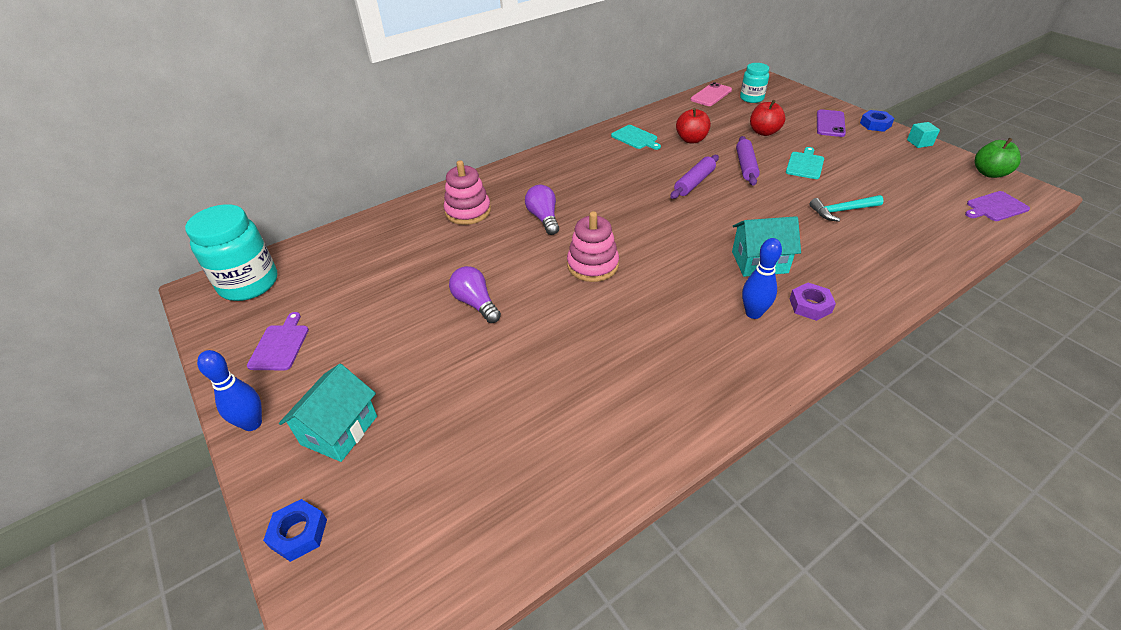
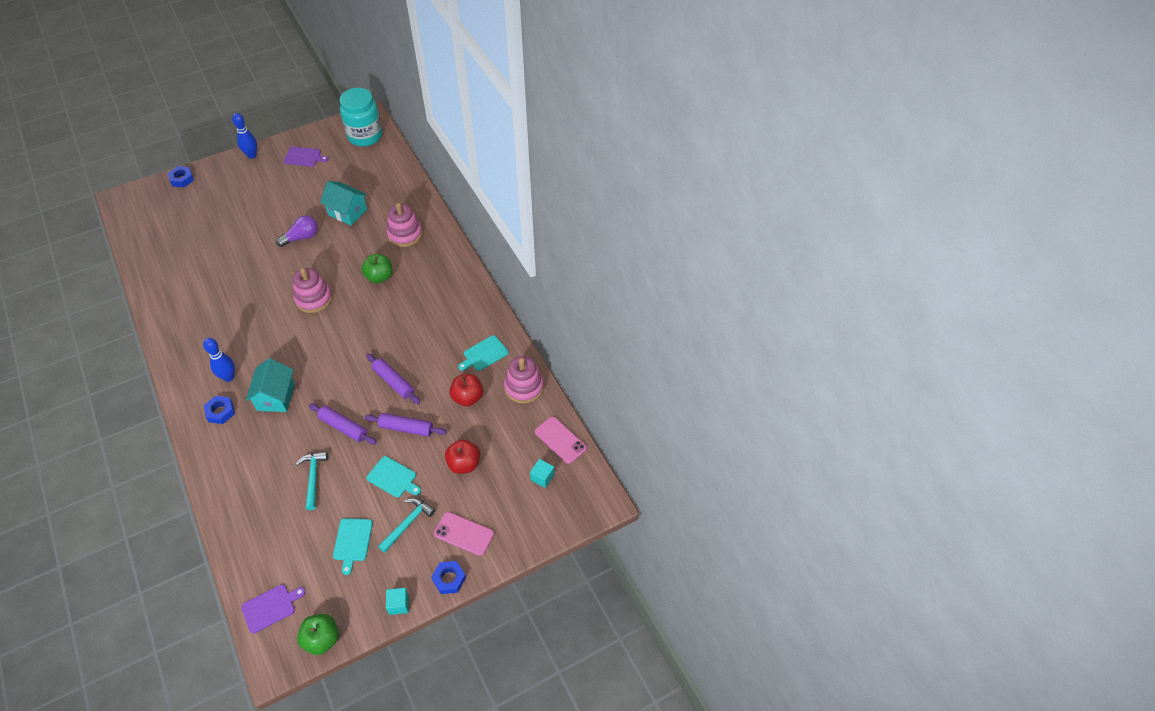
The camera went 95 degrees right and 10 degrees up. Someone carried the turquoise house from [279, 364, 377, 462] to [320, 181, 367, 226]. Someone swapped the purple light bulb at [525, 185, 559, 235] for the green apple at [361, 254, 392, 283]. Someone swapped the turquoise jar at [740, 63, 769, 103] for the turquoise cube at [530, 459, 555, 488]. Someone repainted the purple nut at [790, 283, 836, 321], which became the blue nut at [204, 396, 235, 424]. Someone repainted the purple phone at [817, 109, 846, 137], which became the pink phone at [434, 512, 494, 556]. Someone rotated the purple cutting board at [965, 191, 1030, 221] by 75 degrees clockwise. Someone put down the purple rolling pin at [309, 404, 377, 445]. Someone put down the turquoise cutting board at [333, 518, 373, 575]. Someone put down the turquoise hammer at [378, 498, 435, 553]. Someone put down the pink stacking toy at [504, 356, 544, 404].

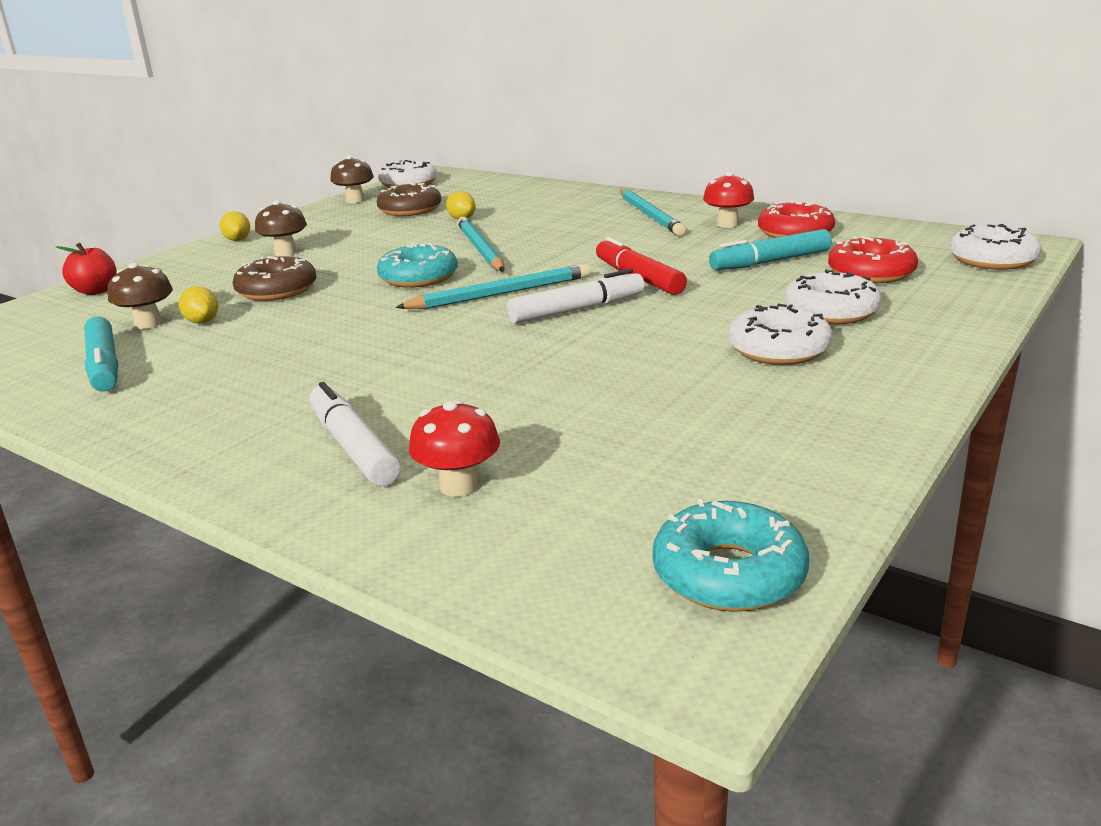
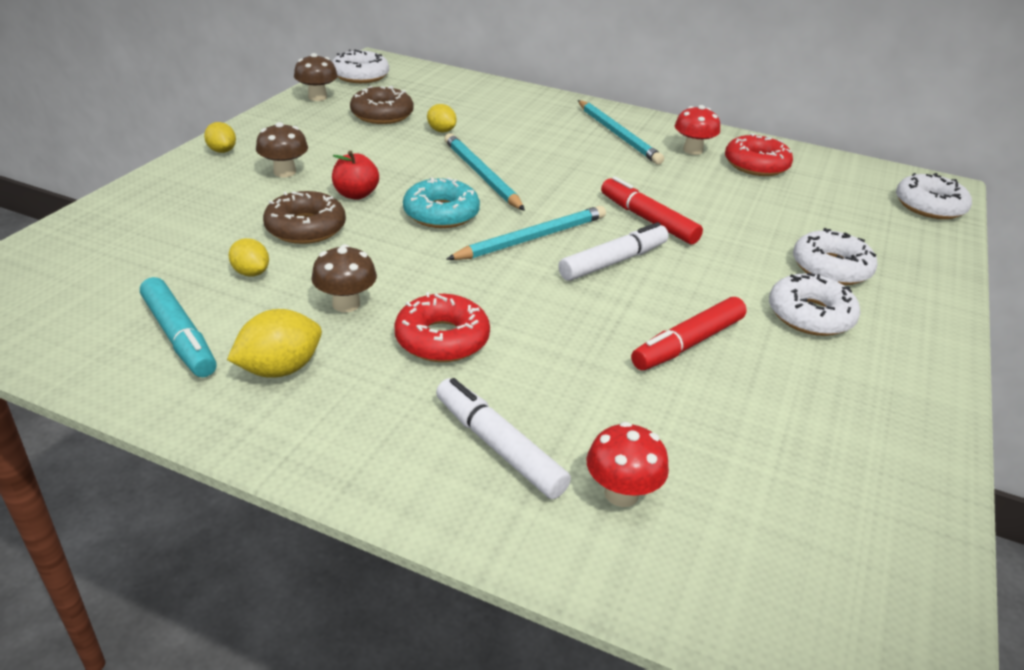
The camera went 15 degrees left and 10 degrees up. Someone carried the red apple from [56, 243, 117, 295] to [332, 151, 379, 200]. Someone carried the brown mushroom from [108, 263, 173, 329] to [311, 244, 377, 312]. Someone took away the turquoise donut at [652, 499, 809, 612]. Someone took away the turquoise marker at [709, 229, 832, 270]. Someone carried the red donut from [828, 236, 918, 283] to [394, 292, 490, 362]. Someone put down the yellow lemon at [227, 309, 322, 378]. Someone put down the red marker at [631, 297, 747, 370].

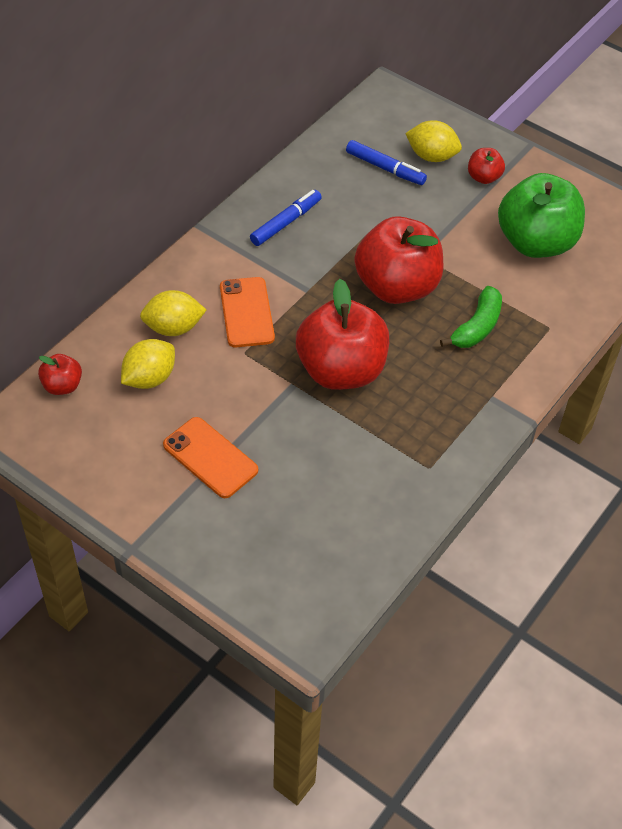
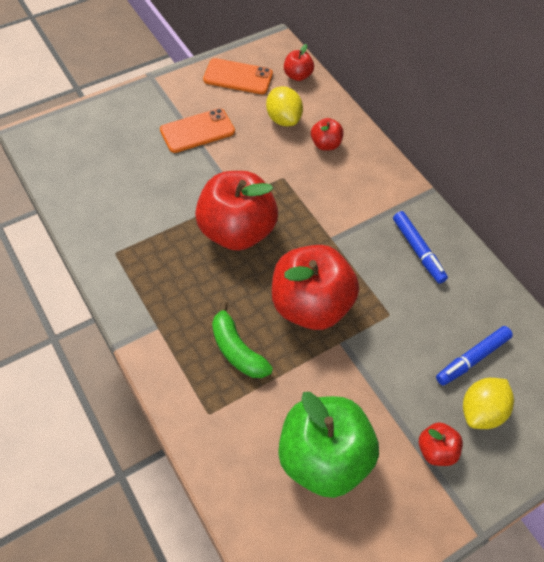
The camera went 110 degrees right and 5 degrees up. Someone swapped the yellow lemon at [140, 290, 206, 336] for the red apple at [311, 118, 344, 151]. Someone carried the orange phone from [220, 277, 275, 347] to [203, 58, 273, 94].

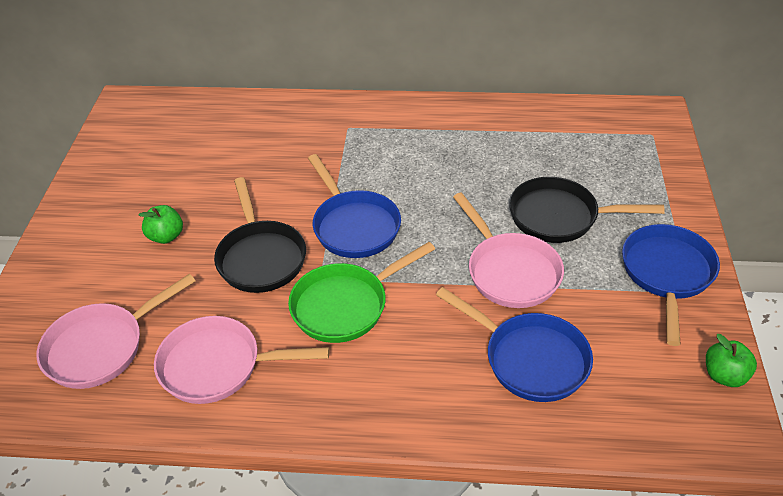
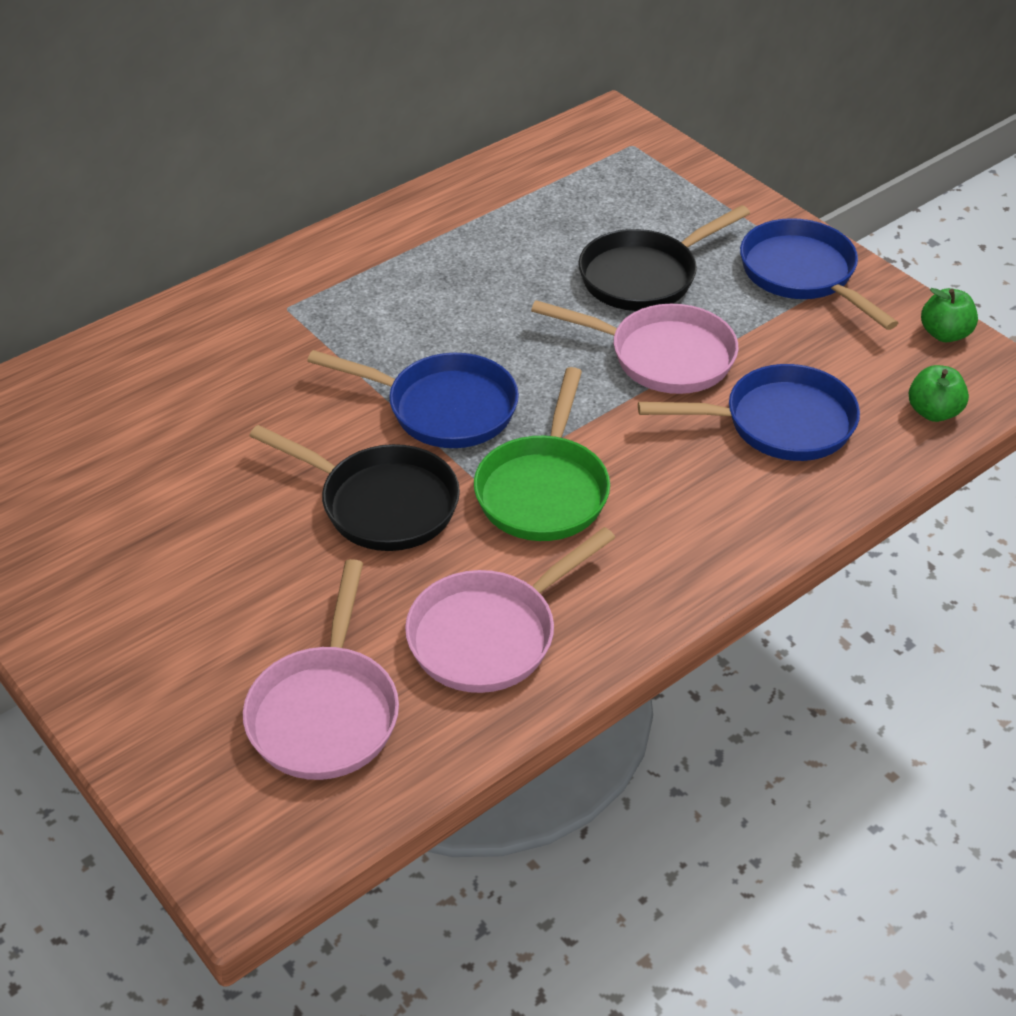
The camera went 45 degrees left and 0 degrees up. Someone carried the green apple from [139, 205, 183, 244] to [909, 365, 969, 422].

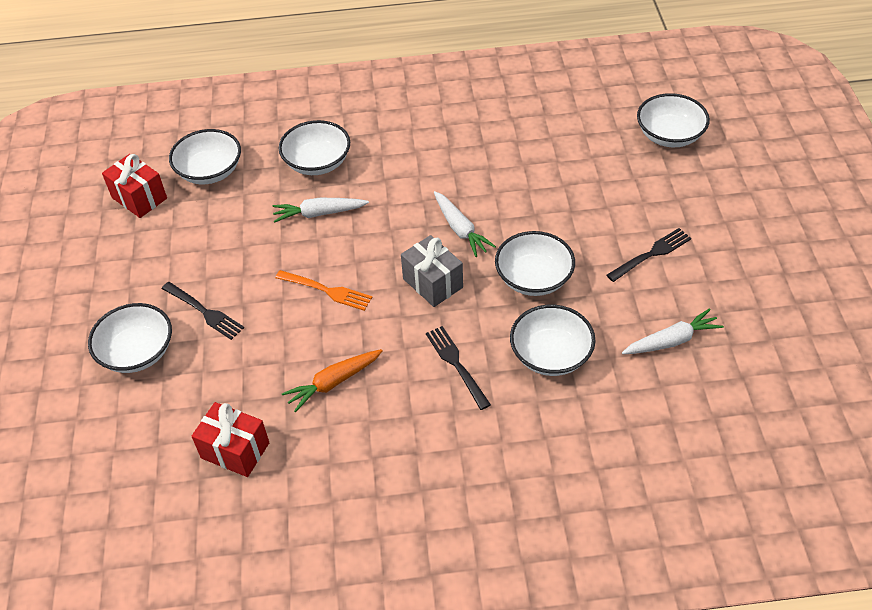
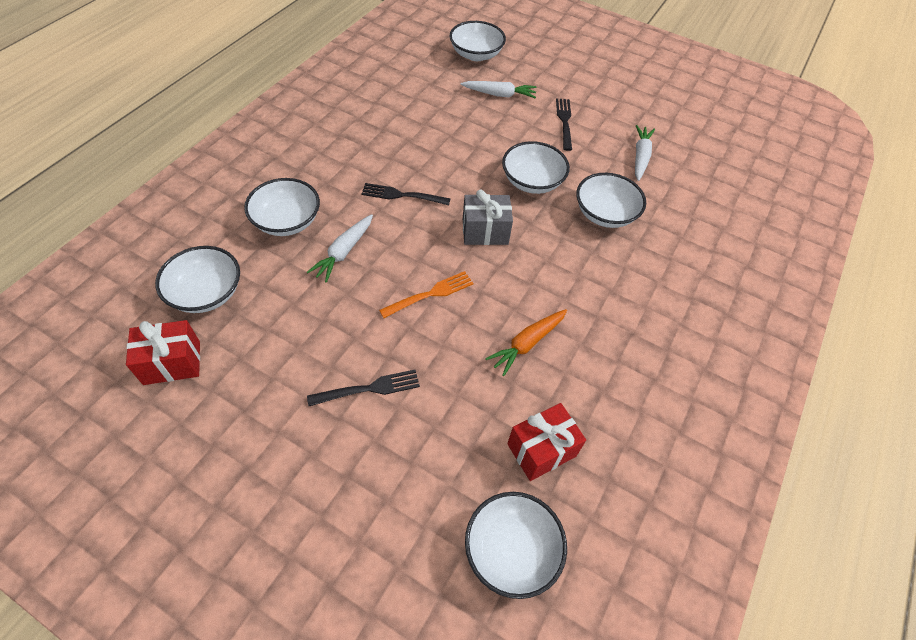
The camera went 60 degrees left and 5 degrees up. Someone carried the white bowl from [88, 303, 172, 373] to [465, 492, 567, 599]. Someone rotated the orange carrot at [282, 349, 383, 412] by 45 degrees clockwise. Someone carried the black fork from [426, 326, 491, 410] to [361, 183, 451, 205]. Someone carried the white carrot from [434, 191, 496, 257] to [461, 81, 536, 98].

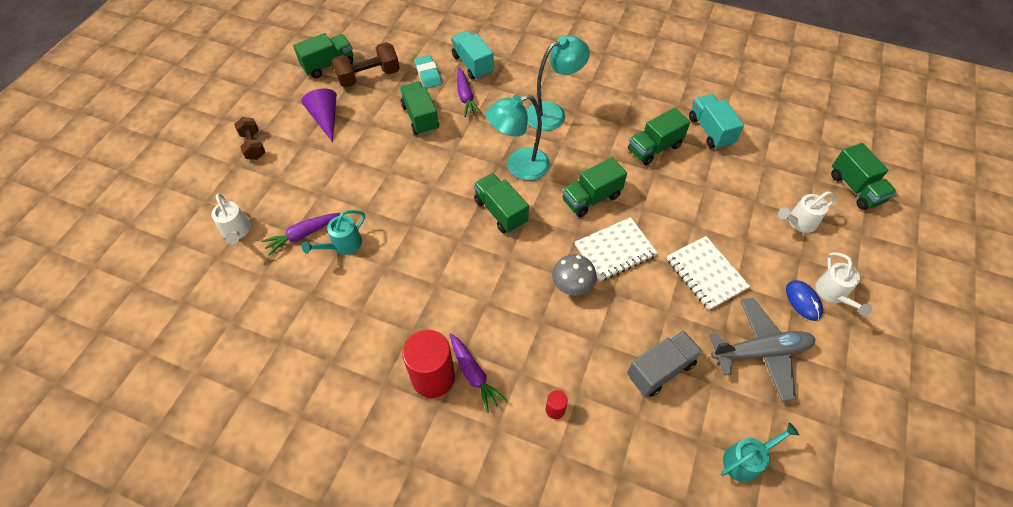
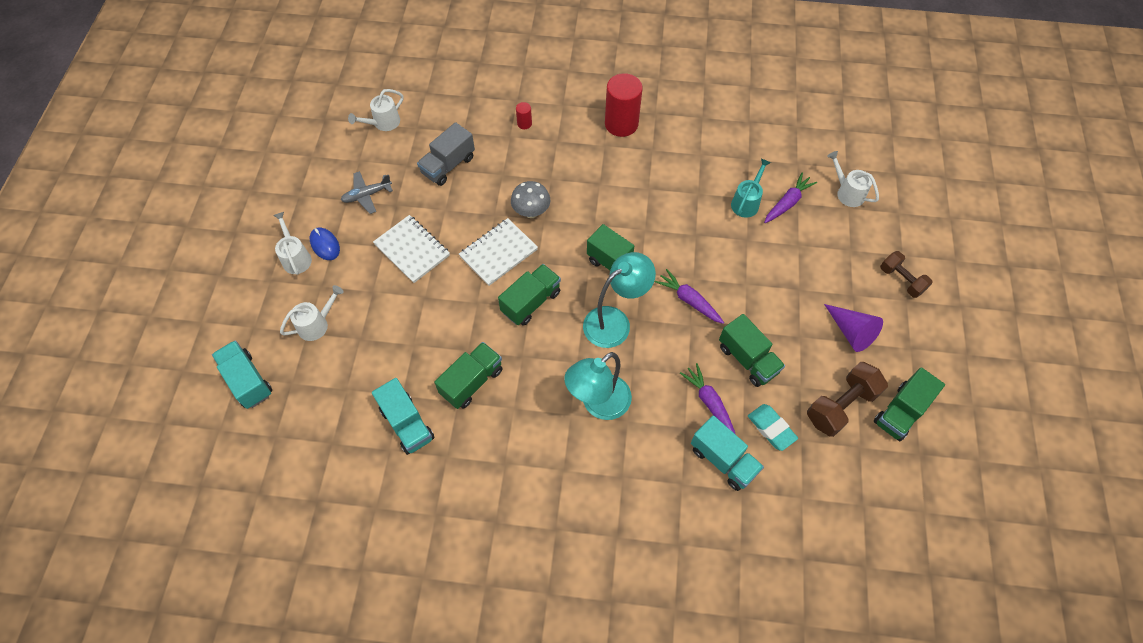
The camera went 165 degrees right and 5 degrees up. Someone carried the purple carrot from [450, 333, 507, 413] to [655, 269, 724, 324]. Someone scaled the grey plane at [709, 298, 815, 401] by 0.59. Someone repainted the turquoise watering can at [721, 422, 799, 482], which became the white watering can at [348, 89, 403, 131]. Someone repainted the green truck at [831, 143, 897, 210], which became the turquoise truck at [212, 340, 272, 409].

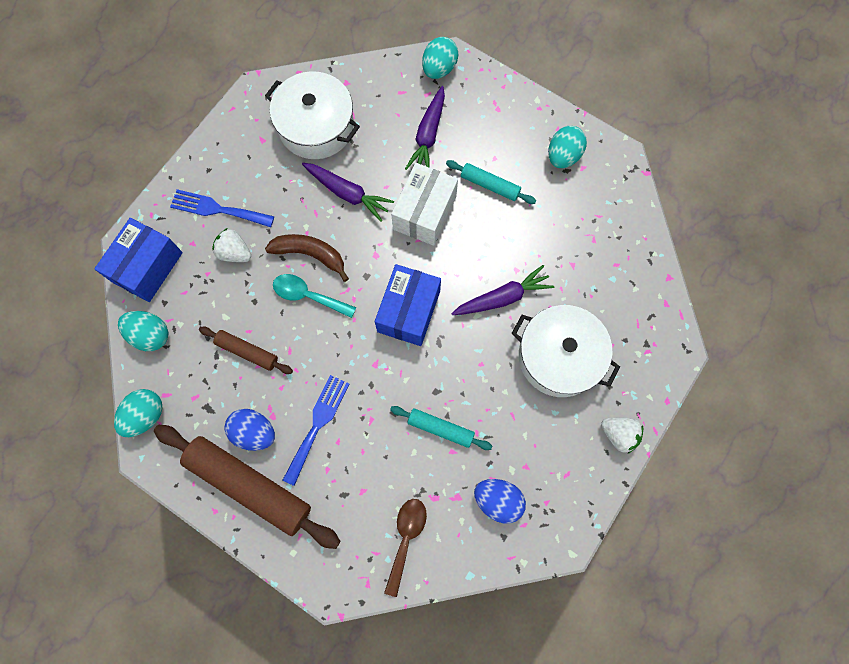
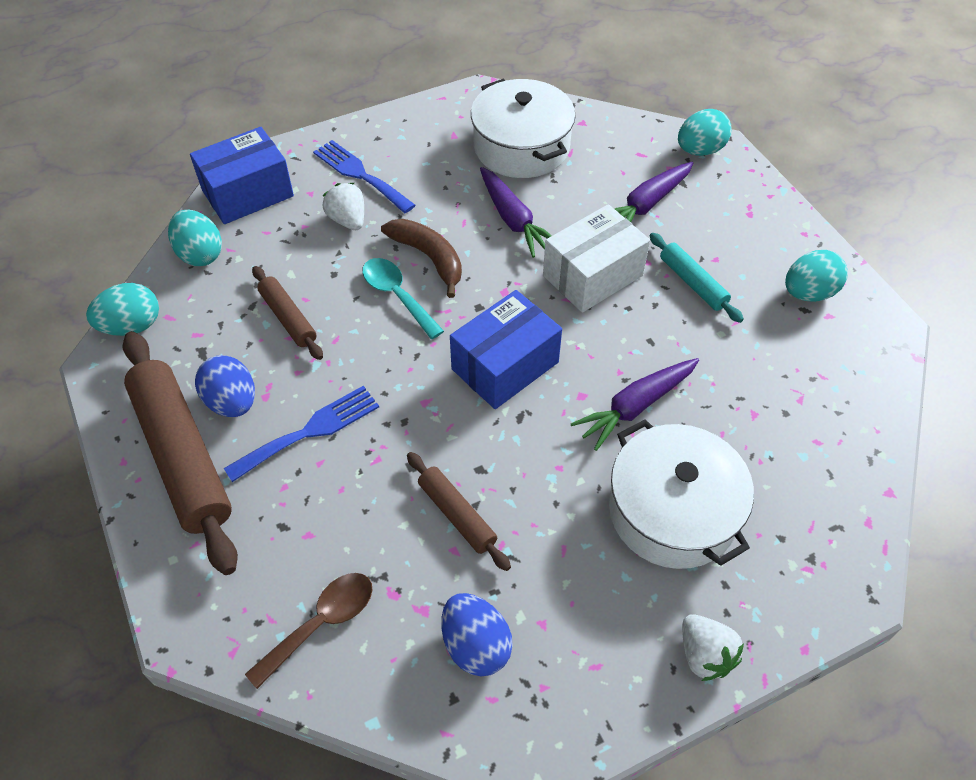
The camera went 30 degrees right and 20 degrees down. Someone repainted the turquoise rolling pin at [390, 406, 492, 450], which became the brown rolling pin at [407, 452, 511, 571]. Someone rotated the purple carrot at [451, 265, 554, 315] by 135 degrees clockwise.

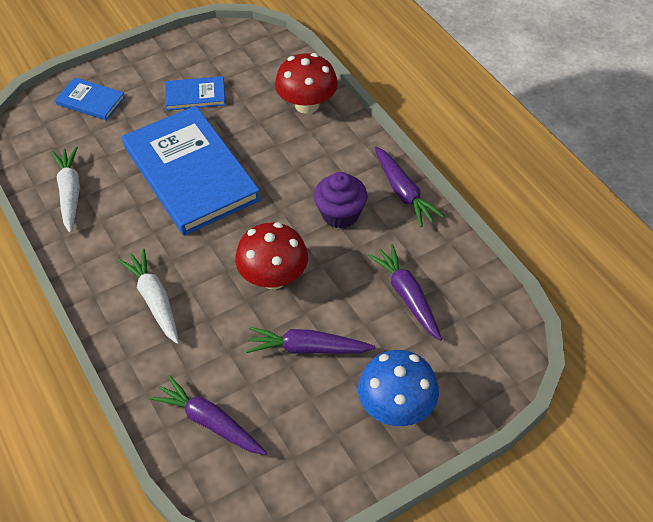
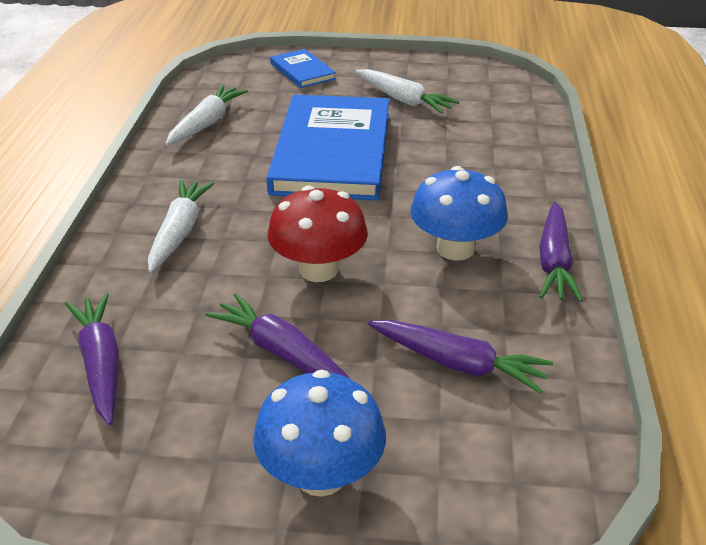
The camera went 35 degrees right and 15 degrees down. Someone swapped the blue book at [165, 76, 226, 110] for the white carrot at [356, 69, 460, 114]. Someone took away the red mushroom at [275, 53, 338, 114]. Someone swapped the purple cupcake at [314, 172, 367, 229] for the blue mushroom at [410, 166, 508, 260]. Someone rotated the purple carrot at [368, 244, 442, 341] by 105 degrees clockwise.

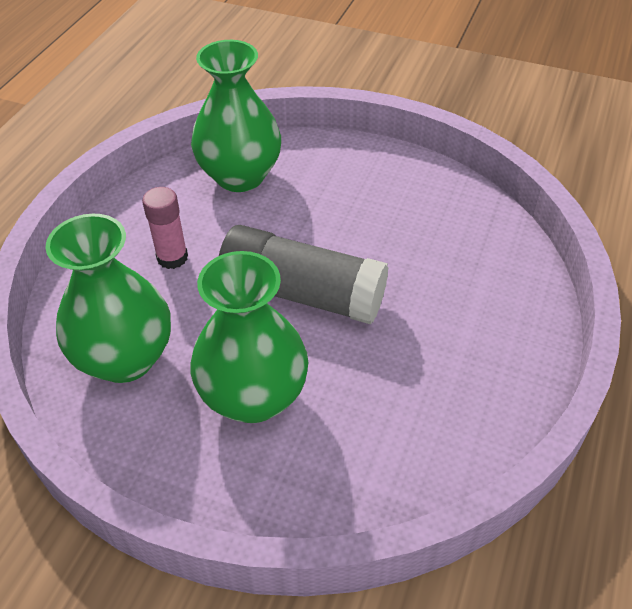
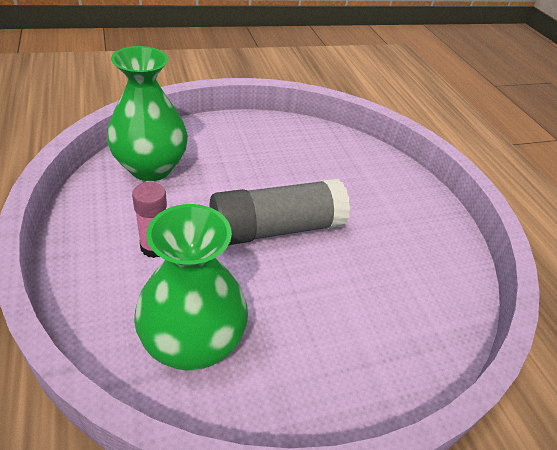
The camera went 45 degrees left and 5 degrees down. Someone took away the green vase at [191, 251, 308, 423].

